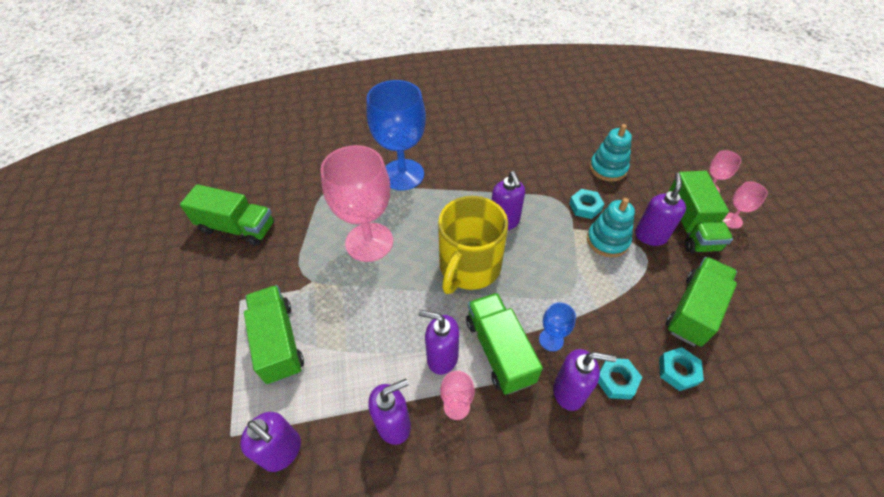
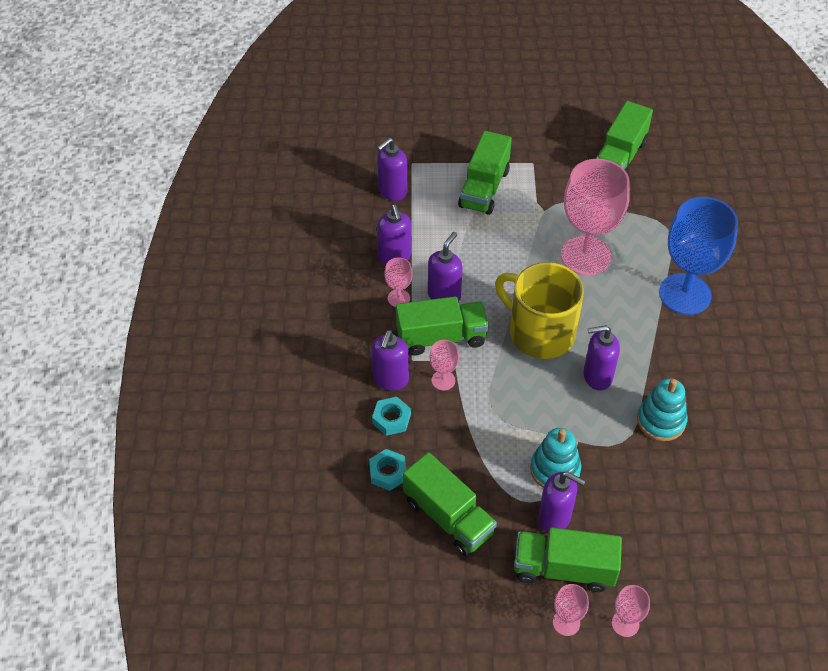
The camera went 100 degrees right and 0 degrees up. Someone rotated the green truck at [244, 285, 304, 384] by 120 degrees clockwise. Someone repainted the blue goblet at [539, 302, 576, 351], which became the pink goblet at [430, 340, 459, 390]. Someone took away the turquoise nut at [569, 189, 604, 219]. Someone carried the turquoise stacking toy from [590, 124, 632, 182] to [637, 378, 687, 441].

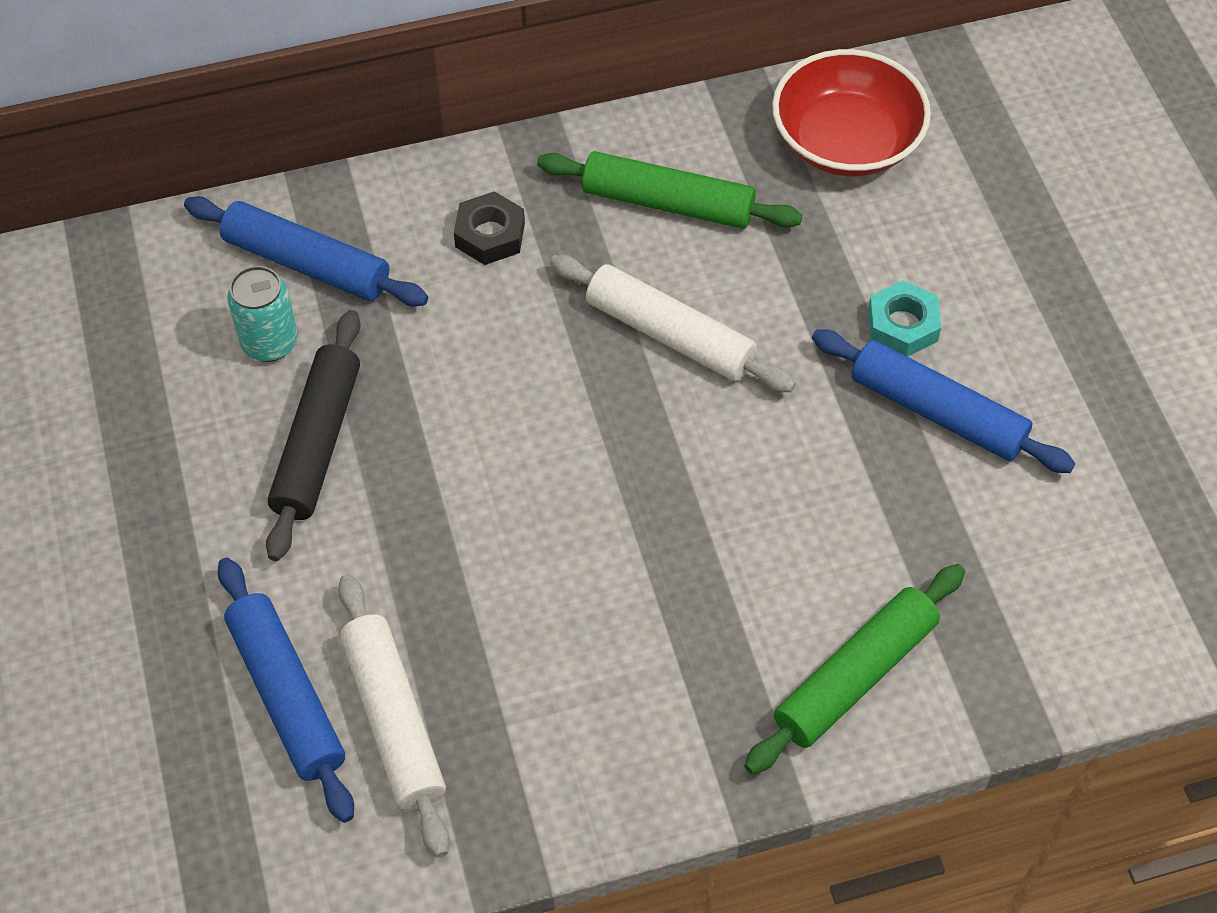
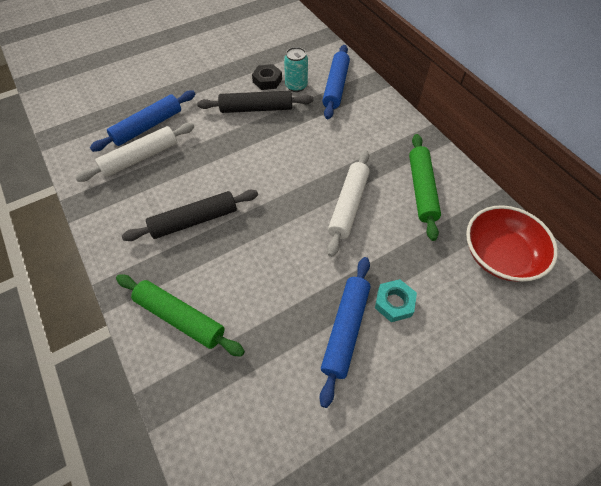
The camera went 75 degrees right and 0 degrees up. Someone carried the black nut from [454, 191, 525, 265] to [252, 64, 282, 90]. Someone put down the black rolling pin at [122, 190, 258, 241].

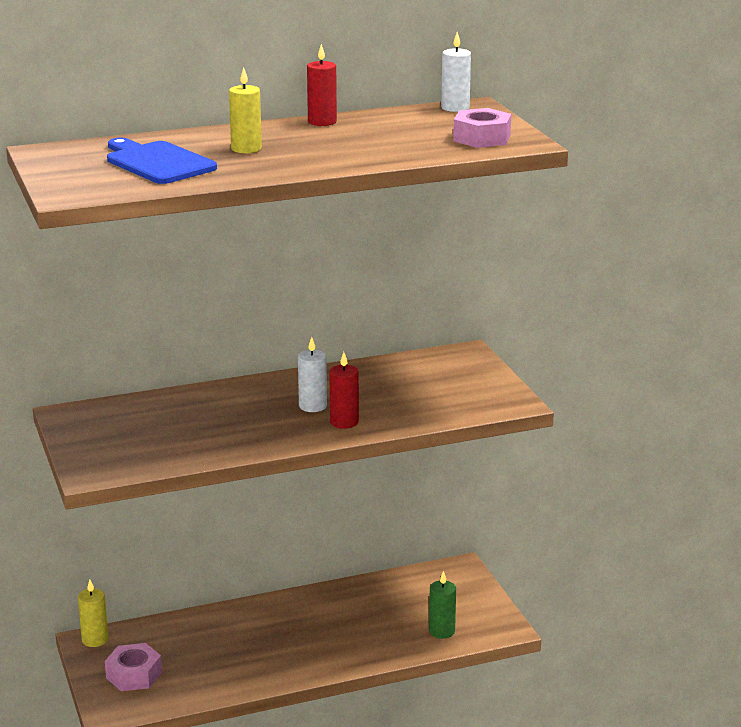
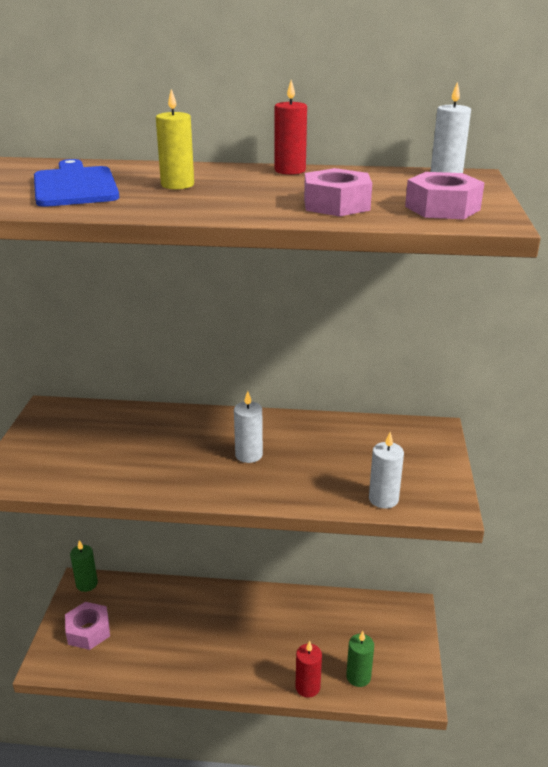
The camera went 25 degrees right and 5 degrees up. Someone repainted the yellow candle at [78, 579, 108, 647], which became the green candle at [70, 540, 98, 592]. Someone carried the red candle from [329, 352, 359, 429] to [296, 641, 322, 698]. Someone put down the pink nut at [304, 168, 372, 217]. Someone put down the white candle at [369, 432, 404, 509].

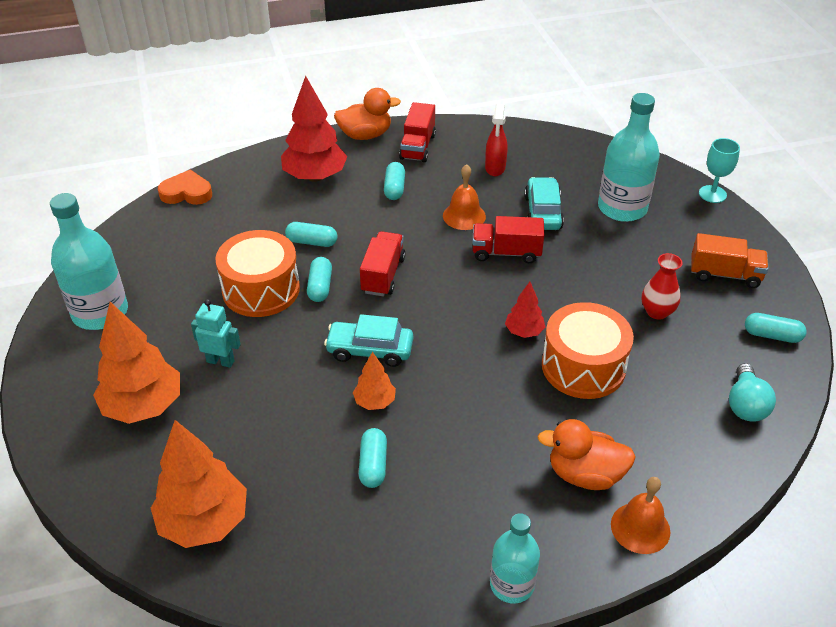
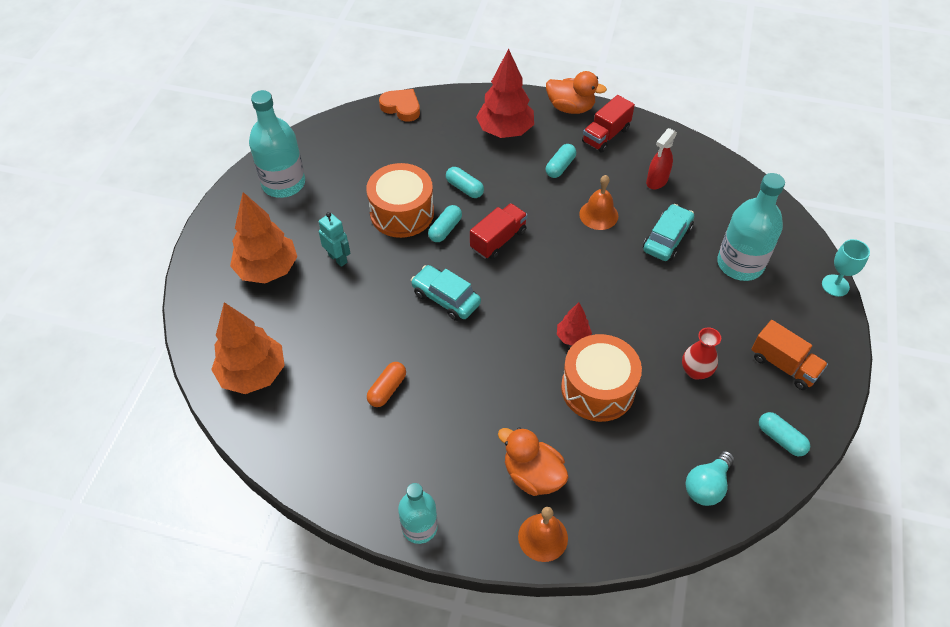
The camera went 30 degrees right and 10 degrees up. Someone took away the orange tree at [353, 352, 396, 410]. Someone repainted the turquoise capsule at [359, 428, 387, 488], which became the orange capsule at [367, 362, 406, 407]. Someone took away the red truck at [473, 216, 544, 263].

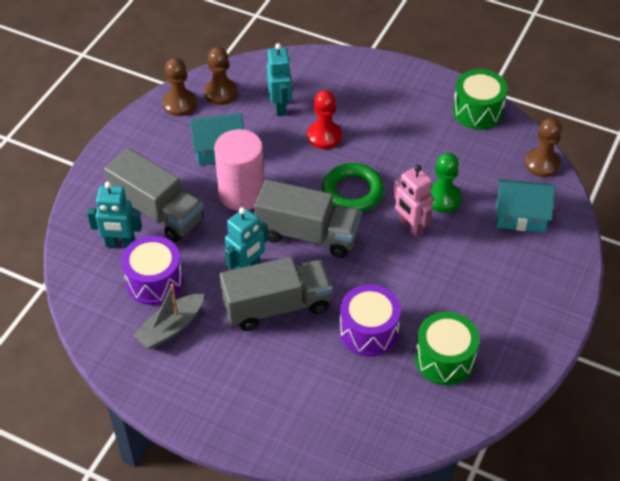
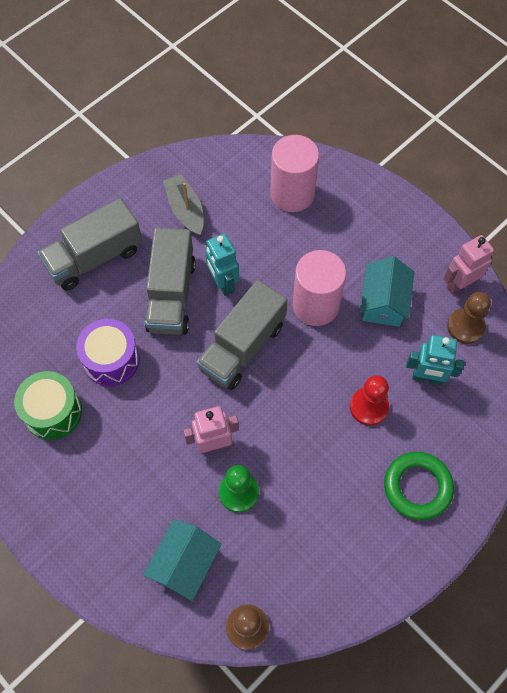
The camera went 110 degrees right and 15 degrees up. Someone swapped the turquoise robot at [87, 181, 142, 248] for the pink cylinder at [270, 135, 319, 212]. Someone carried the grey truck from [104, 148, 204, 242] to [37, 198, 142, 291]. Someone took away the purple drum at [121, 236, 183, 305]. Someone swapped the brown pawn at [163, 58, 197, 116] for the pink robot at [444, 235, 494, 295]. Someone carried the green ring from [322, 163, 384, 212] to [384, 452, 454, 521]. Someone took away the green drum at [453, 69, 508, 129].

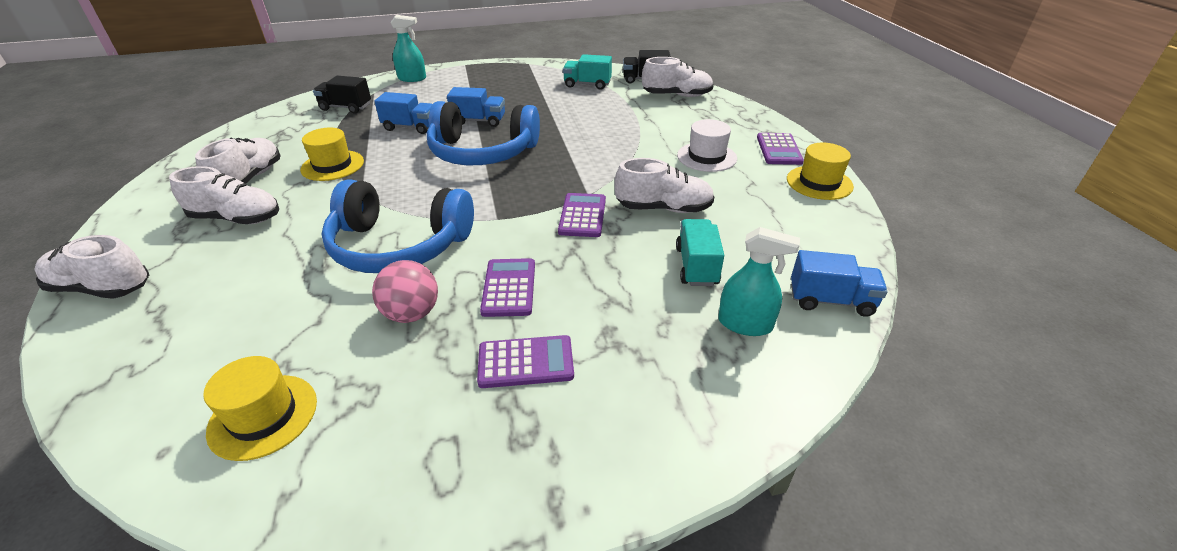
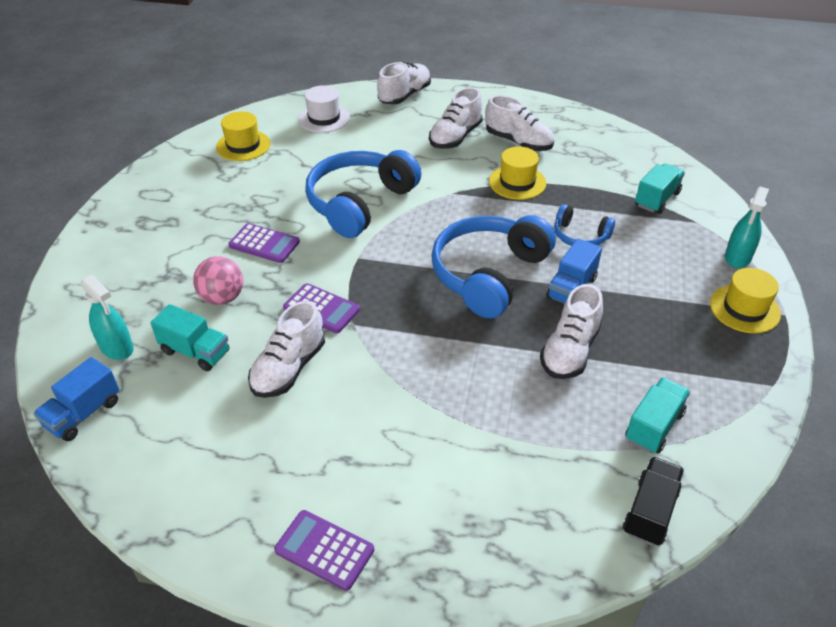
The camera went 115 degrees right and 5 degrees up. Someone repainted the black truck at [313, 76, 371, 114], which became the turquoise truck at [635, 163, 685, 214]. Someone carried the pink ball from [372, 260, 438, 323] to [193, 256, 243, 305]. Someone swapped the blue truck at [374, 92, 432, 134] for the blue headphones at [554, 204, 615, 246]. Someone took away the purple calculator at [477, 335, 574, 388]. Someone carried the white shoe from [642, 57, 714, 97] to [540, 284, 603, 379]. Someone carried the white hat from [677, 119, 737, 172] to [298, 85, 350, 133]. Someone rotated the turquoise spray bottle at [718, 227, 800, 336] by 90 degrees counterclockwise. Someone carried the yellow hat from [787, 143, 854, 200] to [710, 268, 781, 333].

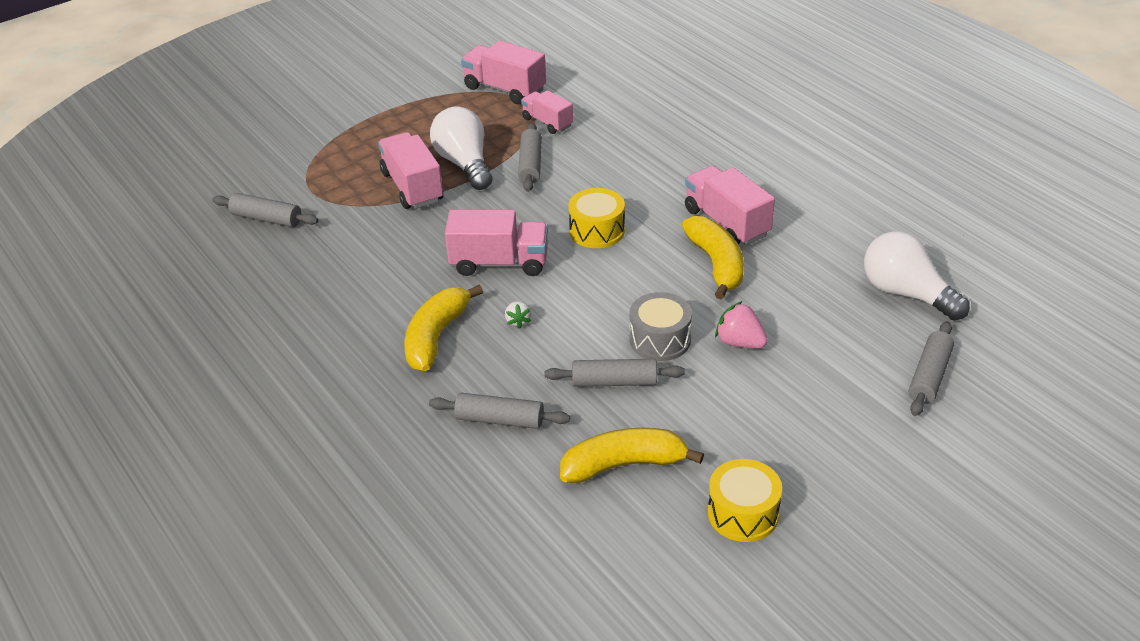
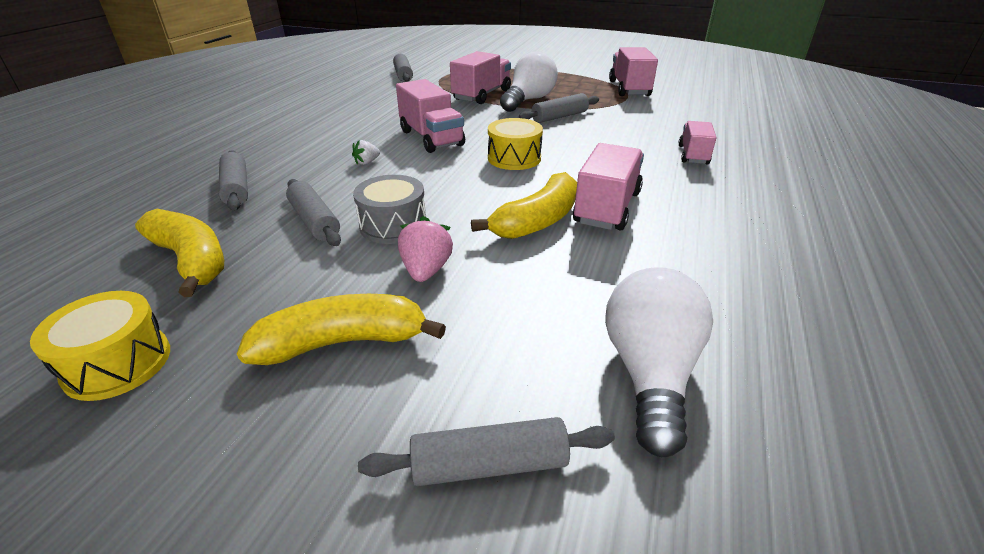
The camera went 55 degrees right and 5 degrees down. Someone carried the yellow banana from [404, 285, 483, 371] to [237, 294, 446, 365]. Someone carried the pink truck from [521, 90, 573, 134] to [678, 121, 717, 164].

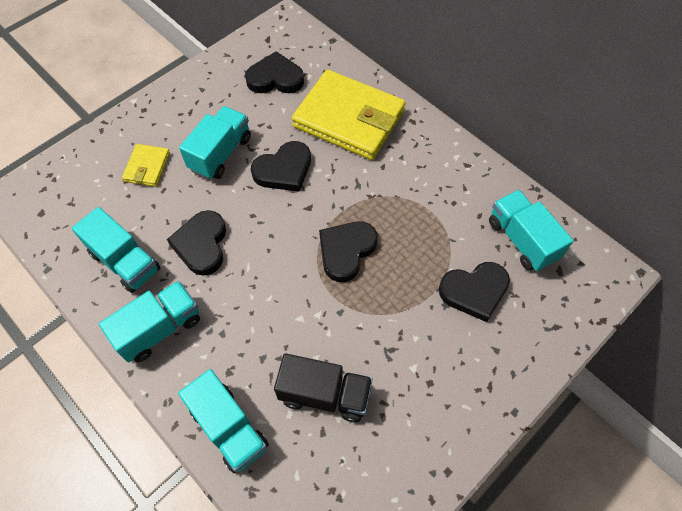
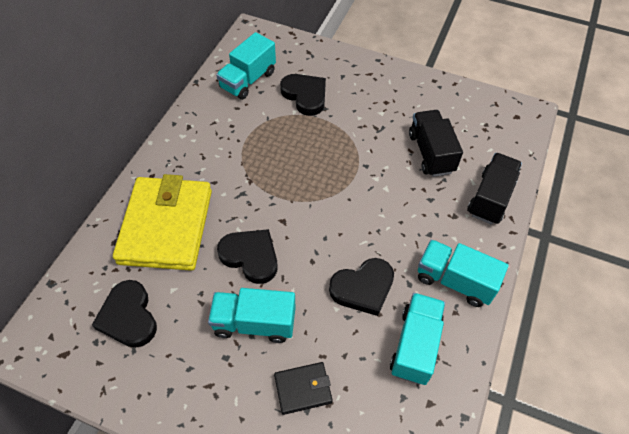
The camera went 115 degrees left and 5 degrees down. Someone repainted the yellow wallet at [122, 144, 170, 187], which became the black wallet at [274, 362, 333, 415]. Someone repainted the turquoise truck at [178, 369, 269, 473], which became the black truck at [467, 153, 522, 224]. Someone took away the black heart at [319, 221, 378, 282].

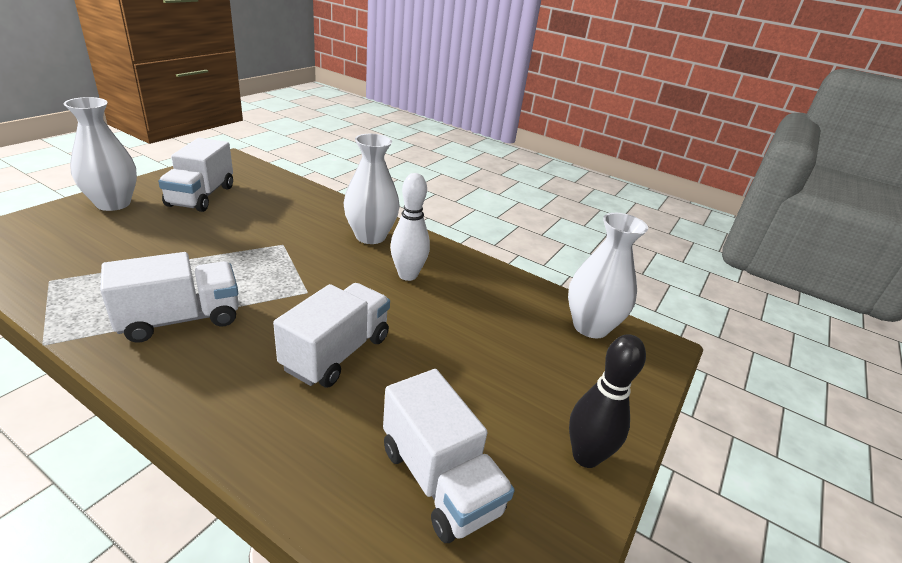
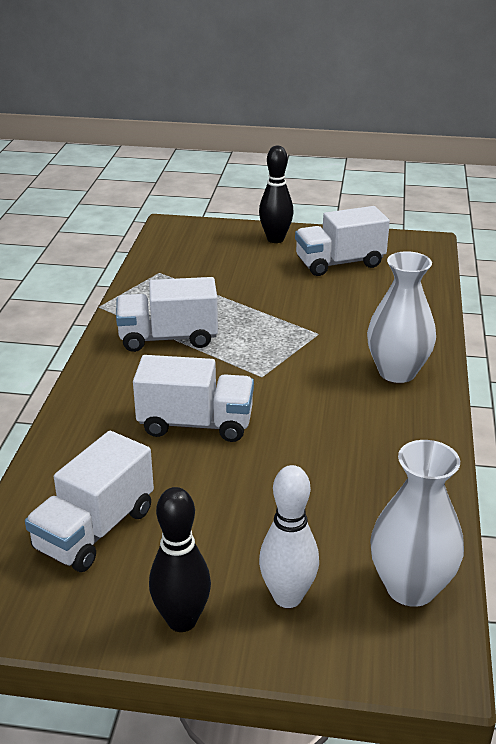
The camera went 70 degrees right and 0 degrees up. Someone swapped the white vase at [64, 97, 137, 211] for the black bowling pin at [259, 146, 294, 243]. Someone rotated the white truck at [100, 252, 239, 343] by 135 degrees clockwise. Someone carried the white bowling pin from [390, 173, 430, 281] to [259, 465, 319, 608].

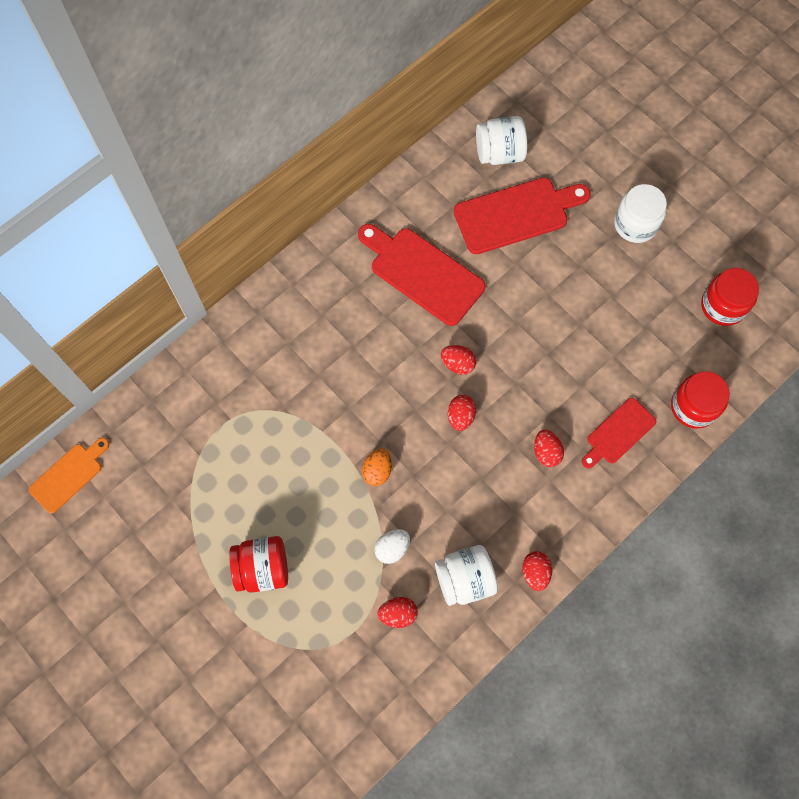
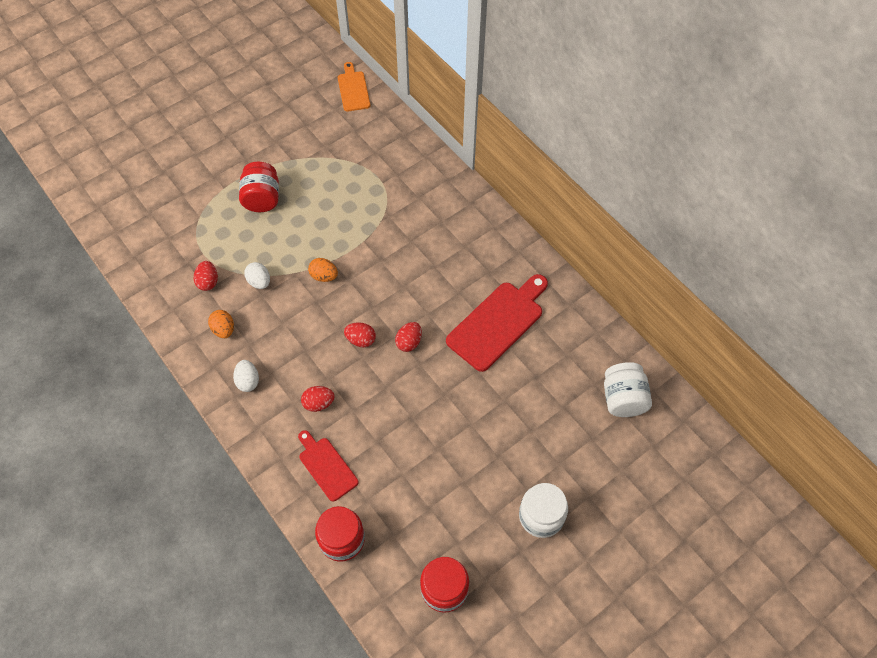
The camera went 95 degrees right and 10 degrees down. Someone rotated the orange cutting board at [29, 438, 109, 514] by 150 degrees counterclockwise. Someone swapped the white jar at [435, 545, 498, 606] for the orange egg at [208, 310, 234, 338]. Someone took away the red cutting board at [454, 178, 590, 254]. Someone took away the red egg at [522, 551, 552, 591]. Someone put down the white egg at [233, 360, 259, 392].

